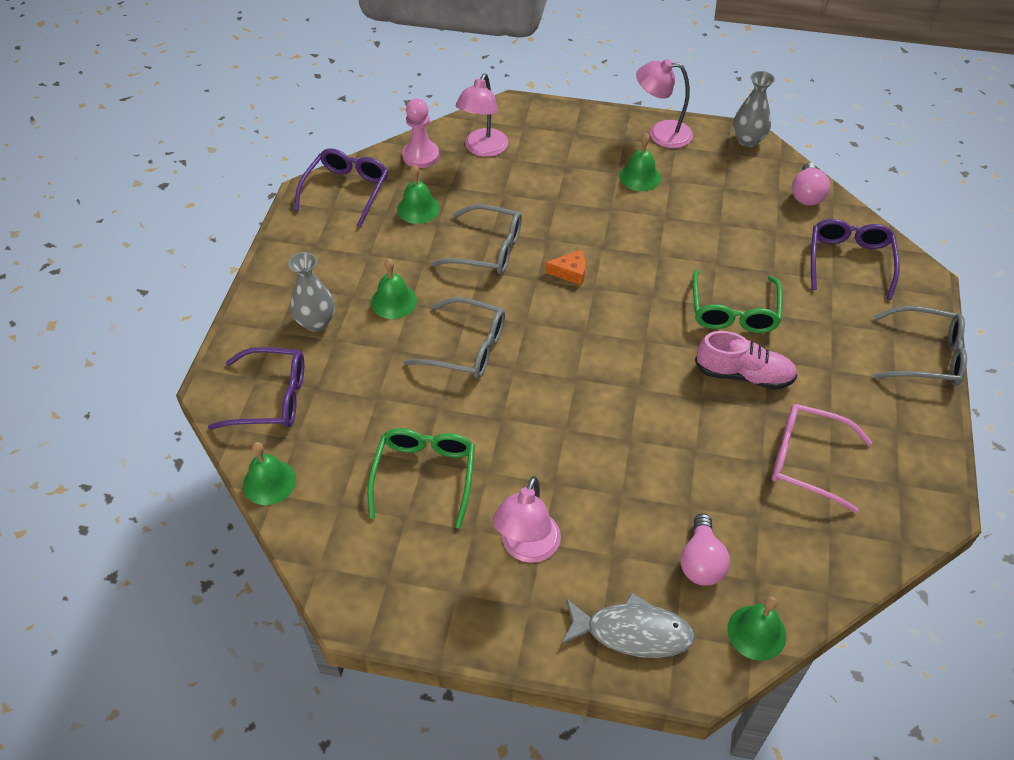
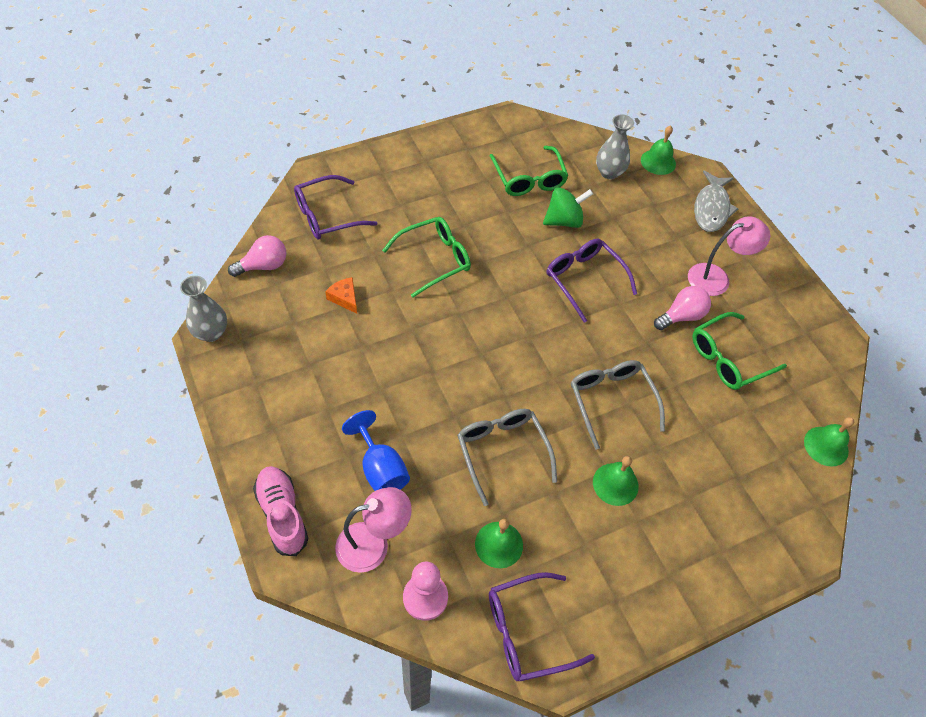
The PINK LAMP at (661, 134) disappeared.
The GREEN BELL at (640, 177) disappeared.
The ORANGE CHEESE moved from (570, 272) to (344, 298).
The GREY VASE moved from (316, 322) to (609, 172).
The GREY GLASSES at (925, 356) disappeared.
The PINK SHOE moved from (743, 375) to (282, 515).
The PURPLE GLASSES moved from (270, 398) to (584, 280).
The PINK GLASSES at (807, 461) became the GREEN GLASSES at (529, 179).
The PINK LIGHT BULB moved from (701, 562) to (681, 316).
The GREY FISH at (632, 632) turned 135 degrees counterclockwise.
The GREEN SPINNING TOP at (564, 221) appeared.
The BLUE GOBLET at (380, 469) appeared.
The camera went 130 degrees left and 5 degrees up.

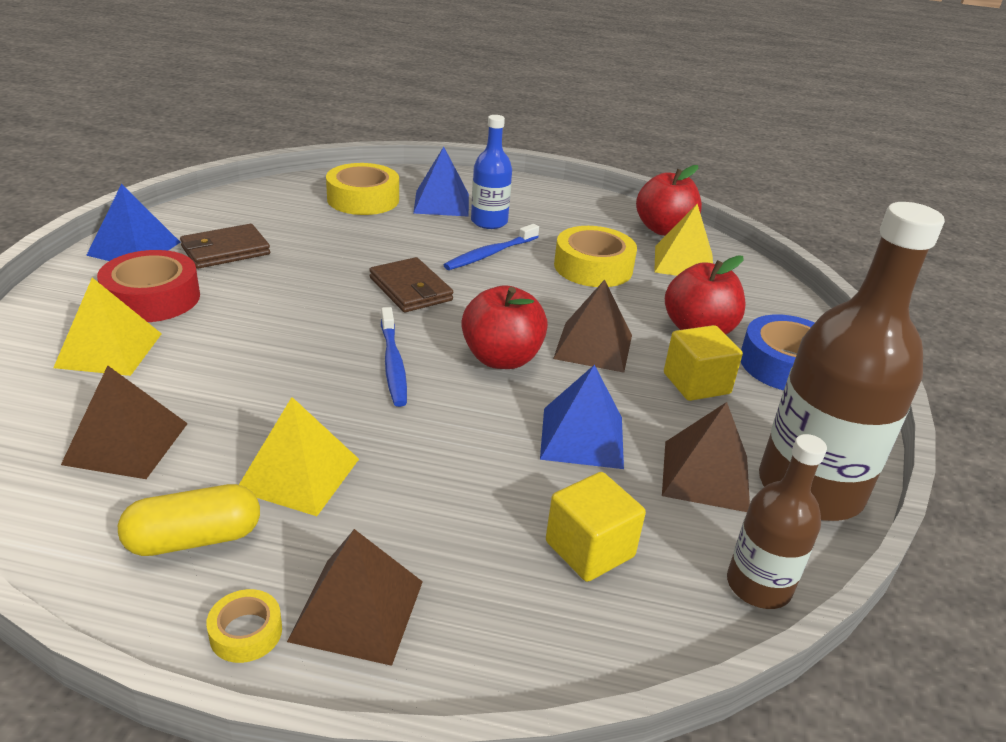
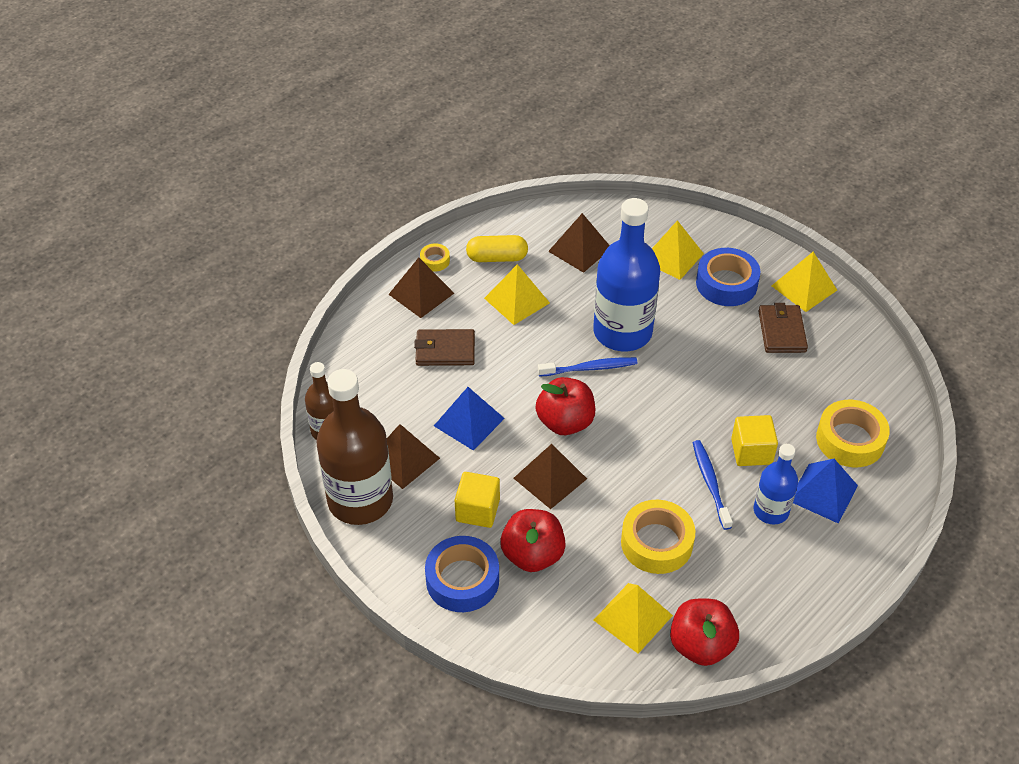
The BLUE PYRAMID at (134, 248) became the YELLOW PYRAMID at (804, 288).
The RED TAPE at (152, 298) became the BLUE TAPE at (726, 284).
The BROWN WALLET moved from (410, 289) to (445, 350).
The BLUE TOOTHBRUSH at (393, 364) turned 150 degrees clockwise.
The YELLOW CUBE moved from (589, 549) to (751, 451).
The YELLOW CAPSULE at (194, 539) turned 75 degrees clockwise.
The BLUE BOTTLE at (622, 332) appeared.
The camera went 125 degrees right and 15 degrees up.

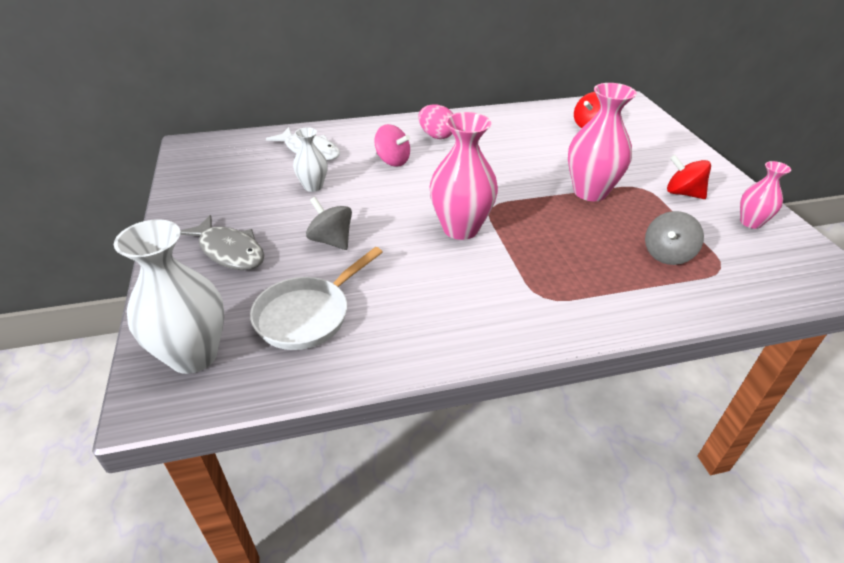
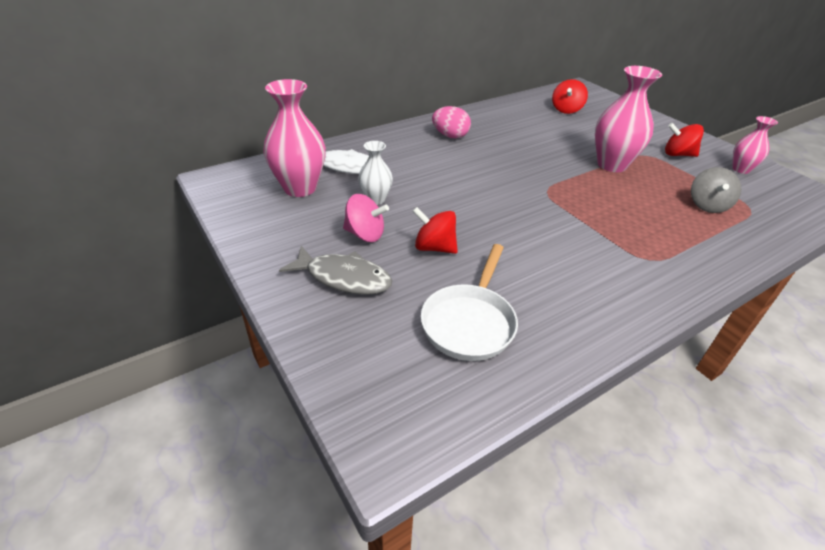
The PINK VASE moved from (460, 229) to (300, 188).
The PINK SPINNING TOP moved from (392, 161) to (365, 234).
The GREY SPINNING TOP at (331, 240) became the RED SPINNING TOP at (434, 247).
The WHITE VASE at (193, 355) disappeared.
The camera went 20 degrees left and 0 degrees up.

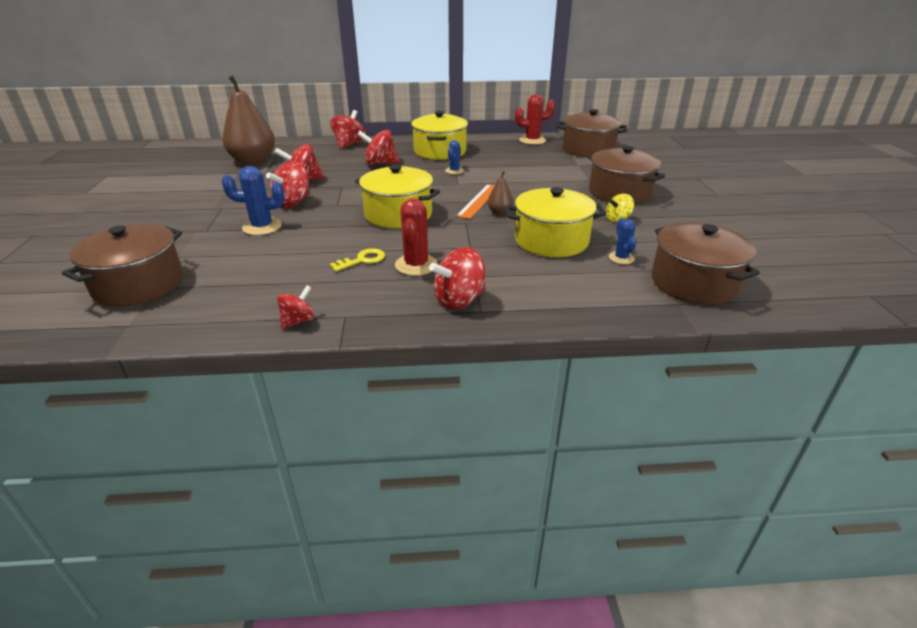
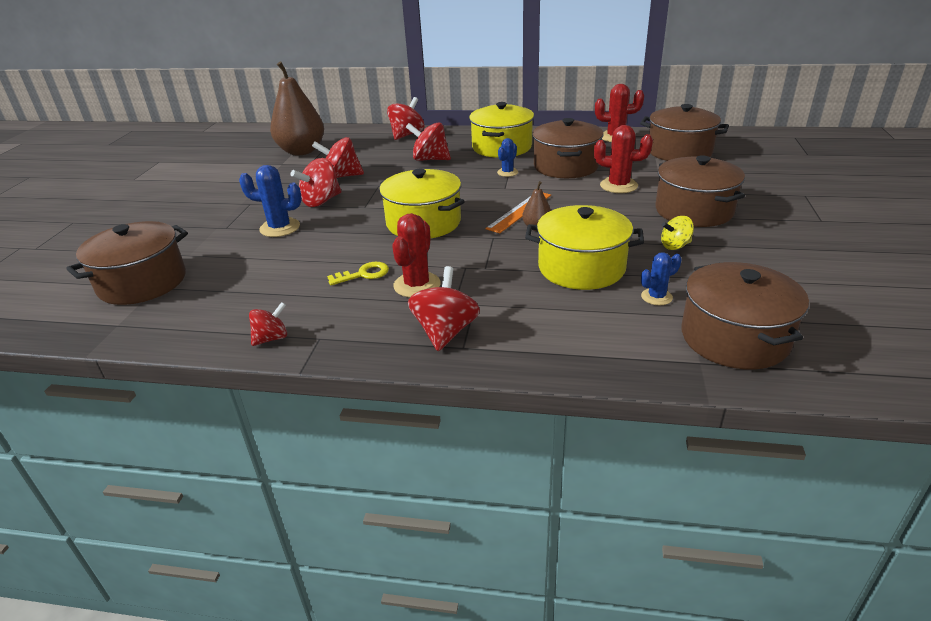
The BLUE CACTUS at (621, 258) turned 60 degrees clockwise.
The RED SPINNING TOP at (459, 300) turned 120 degrees clockwise.
The BROWN POT at (566, 166) appeared.
The RED CACTUS at (618, 186) appeared.
The camera went 15 degrees right and 0 degrees up.

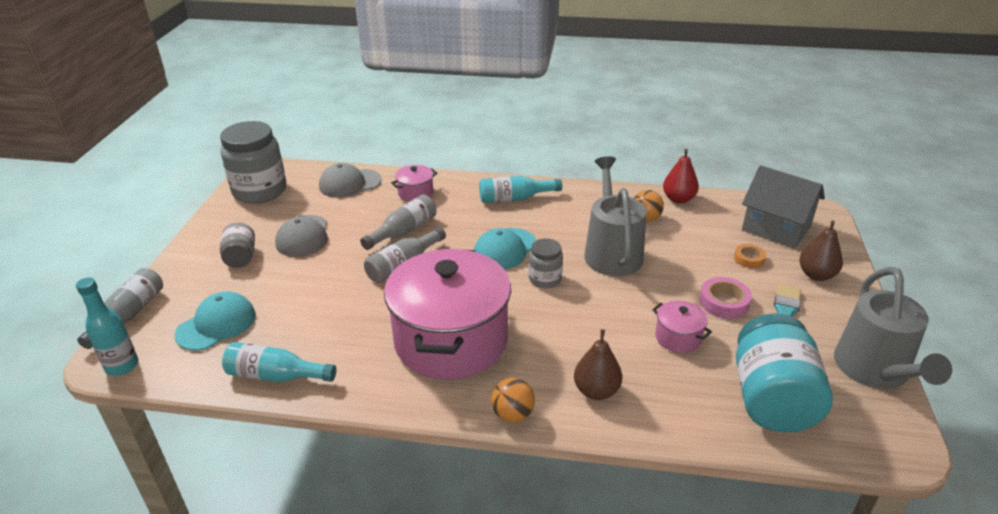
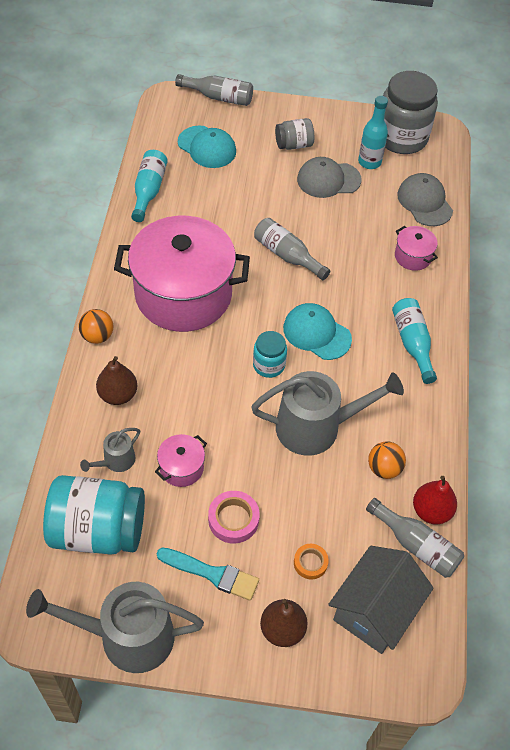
The GREY BOTTLE moved from (403, 231) to (416, 545).
The GREY JAR at (545, 279) became the TURQUOISE JAR at (269, 365).
The TURQUOISE BOTTLE moved from (122, 366) to (369, 162).
The GREY WATERING CAN at (116, 461) appeared.
The camera went 85 degrees right and 20 degrees up.

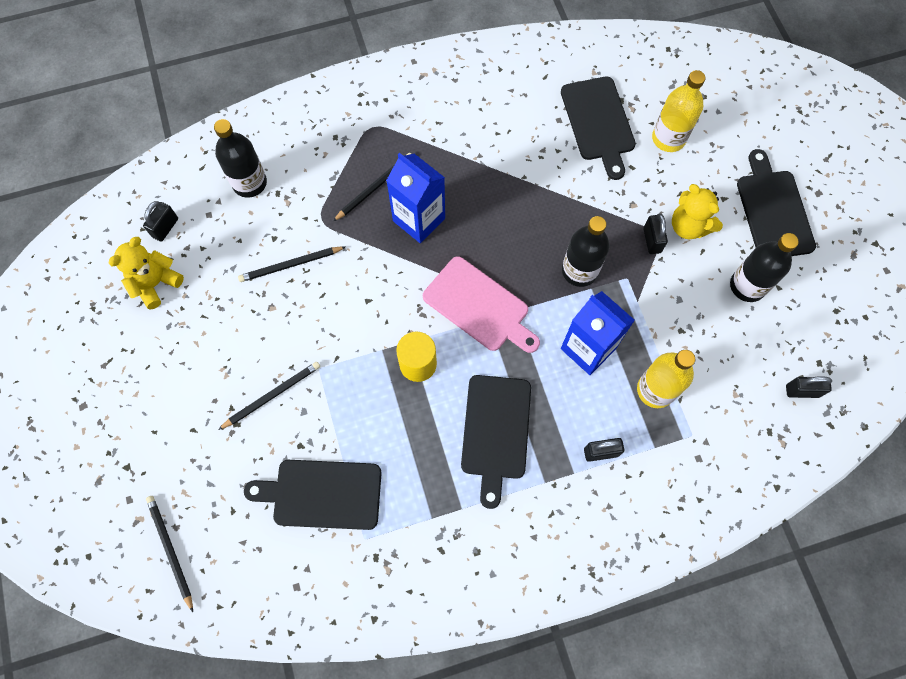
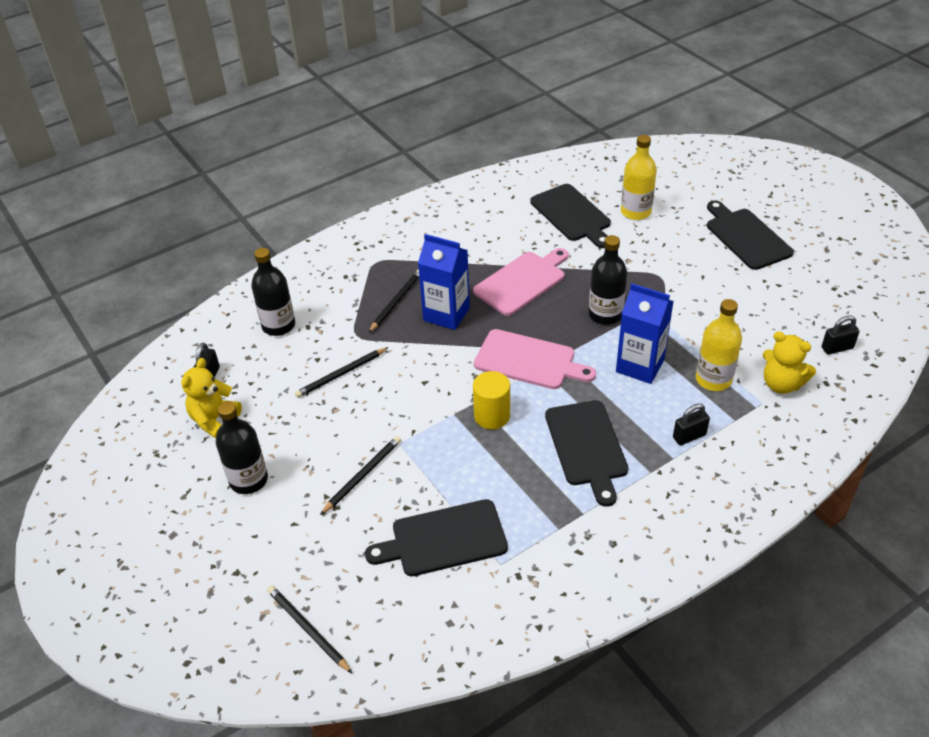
The YELLOW TEDDY BEAR moved from (689, 226) to (781, 384).
The BLACK PADLOCK at (652, 240) disappeared.
The BLACK BOTTLE moved from (747, 286) to (248, 480).
The PINK CUTTING BOARD at (522, 281) appeared.
The camera went 15 degrees left and 25 degrees down.

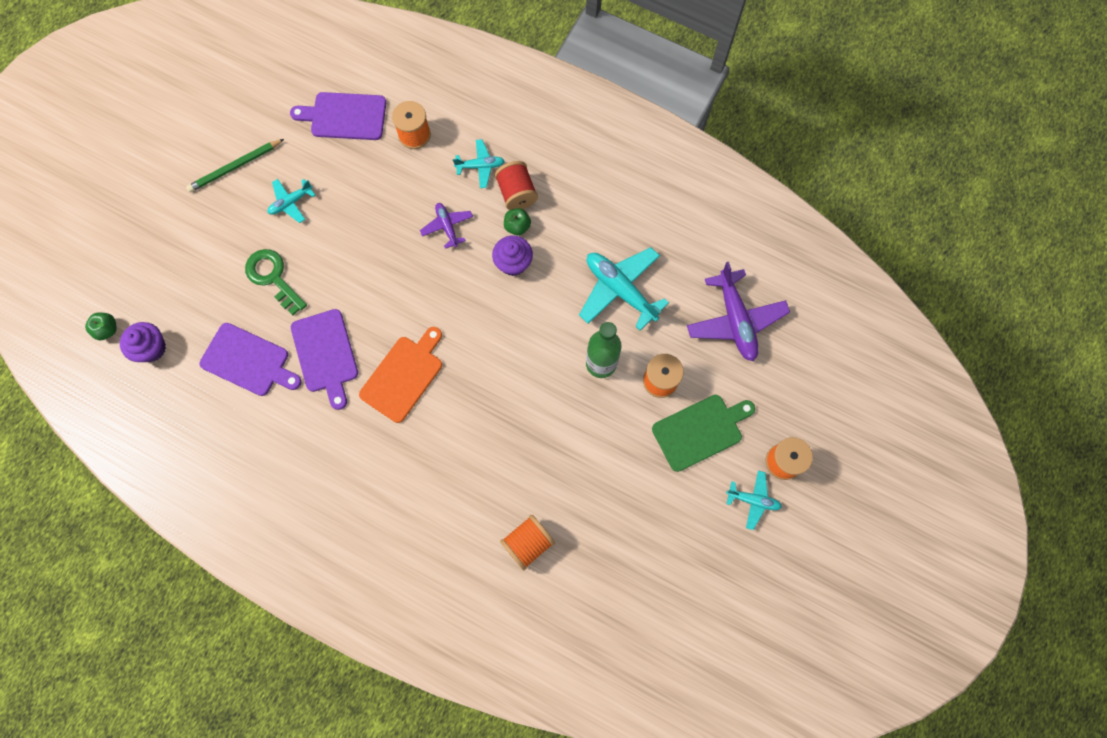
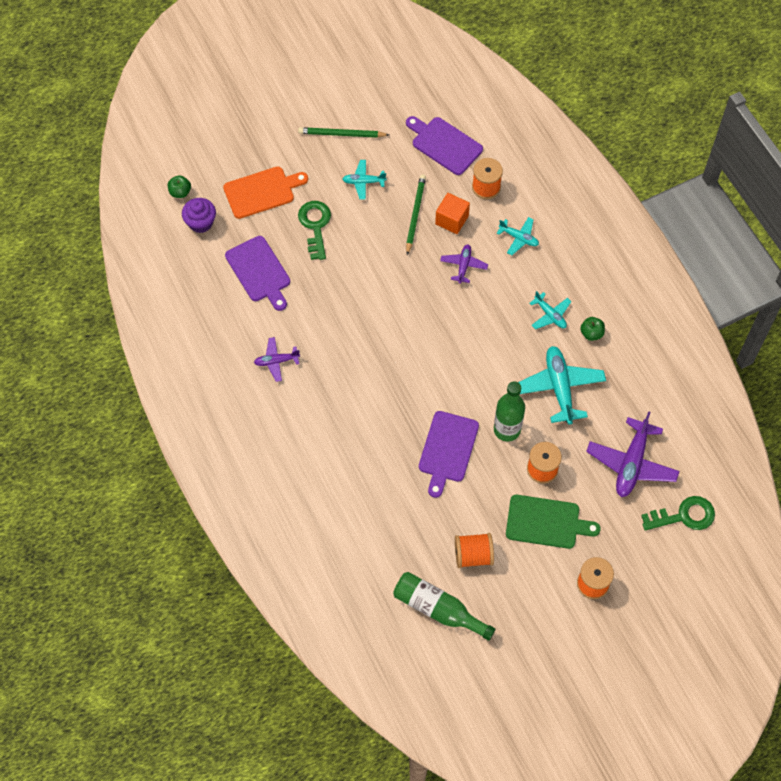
The RED SPOOL at (517, 193) disappeared.
The GREEN APPLE moved from (517, 226) to (591, 333).
The PURPLE CUPCAKE at (513, 263) disappeared.
The PURPLE CUTTING BOARD moved from (325, 354) to (447, 450).
The ORANGE CUTTING BOARD moved from (403, 376) to (262, 192).
The TURQUOISE PLANE moved from (753, 500) to (550, 315).
The ORANGE SPOOL moved from (528, 543) to (473, 555).
The GREEN PENCIL at (415, 214) appeared.
The ORANGE CUBE at (452, 220) appeared.
The PURPLE PLANE at (276, 361) appeared.
The GREEN KEY at (684, 516) appeared.
The GREEN BOTTLE at (438, 609) appeared.
The camera went 35 degrees right and 10 degrees down.

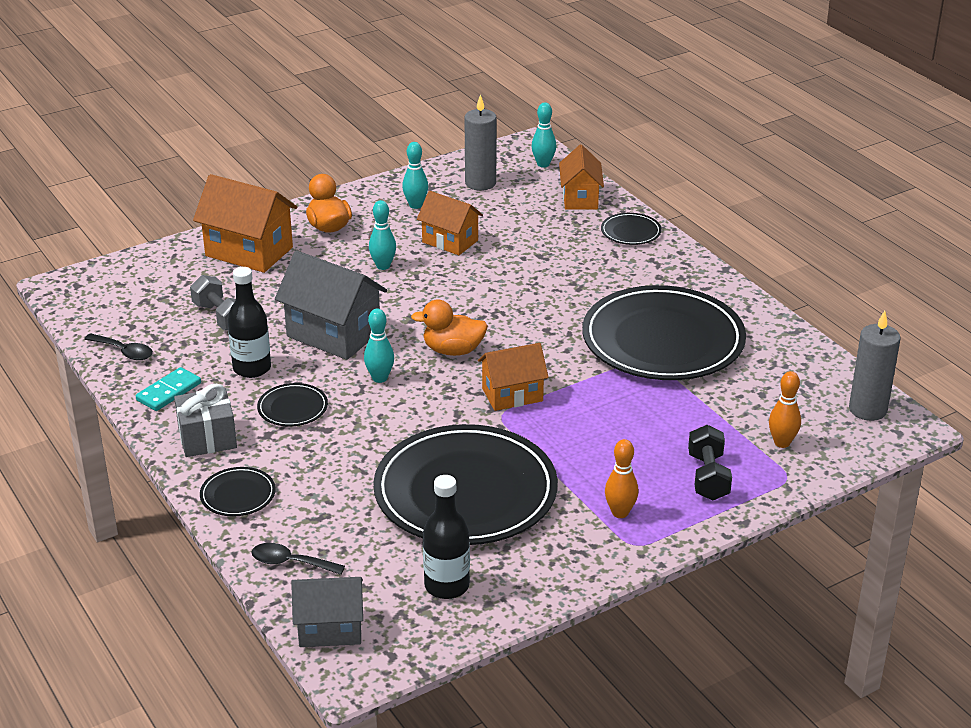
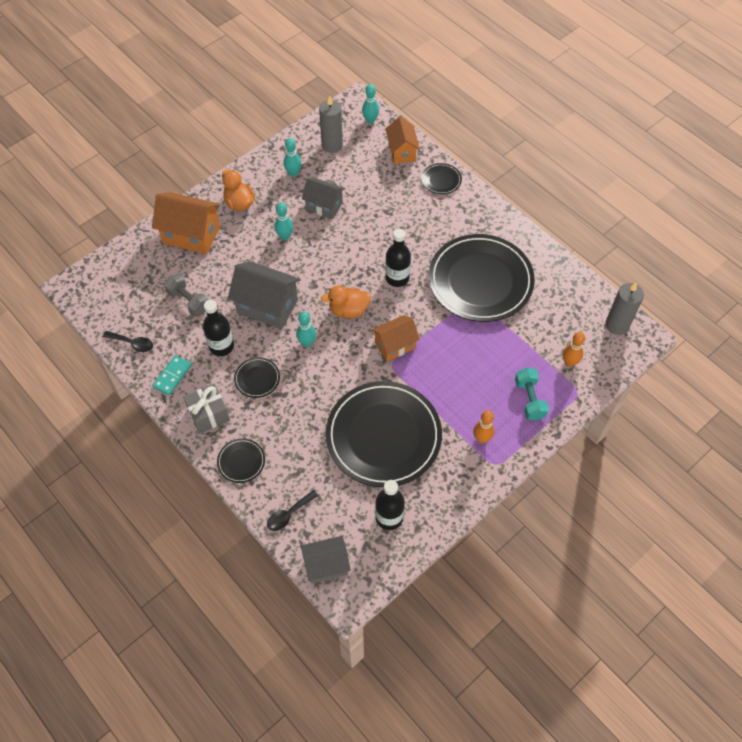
The ORANGE HOUSE at (450, 241) became the GREY HOUSE at (324, 206).
The BLACK DUMBBELL at (708, 477) became the TURQUOISE DUMBBELL at (529, 399).
The BLACK SPOON at (290, 562) turned 45 degrees counterclockwise.
The BLACK BOTTLE at (397, 278) appeared.
The camera went 10 degrees left and 25 degrees up.

